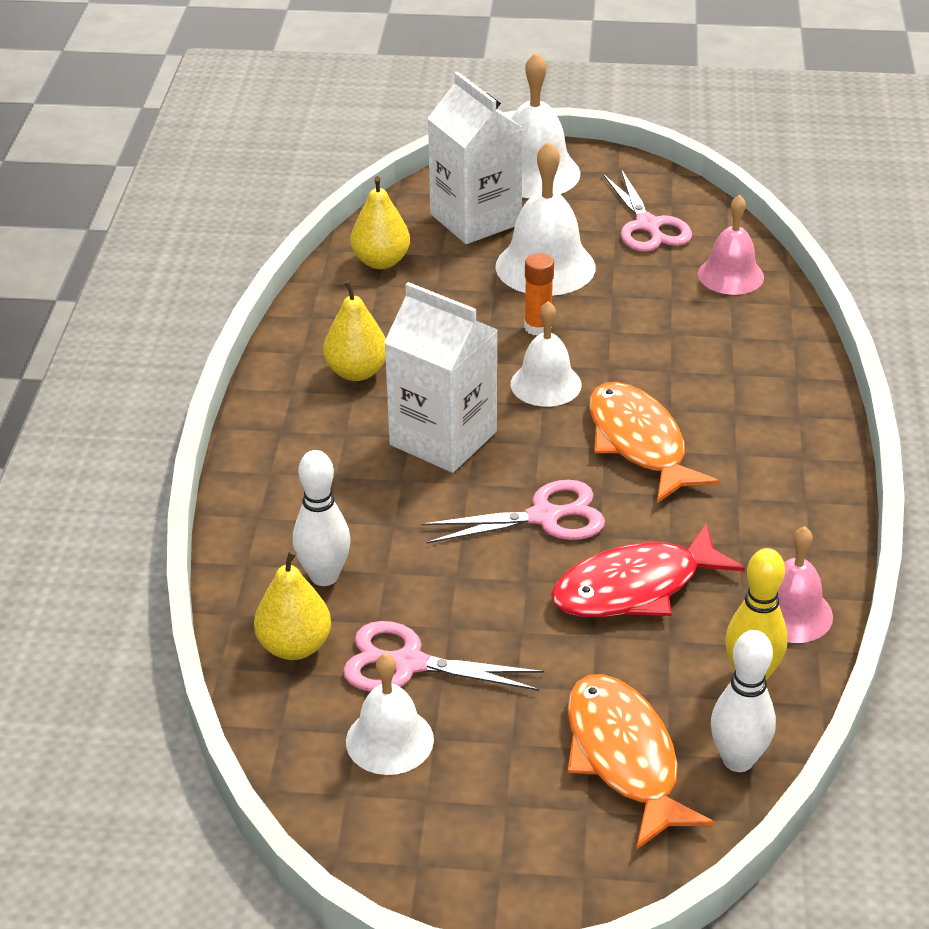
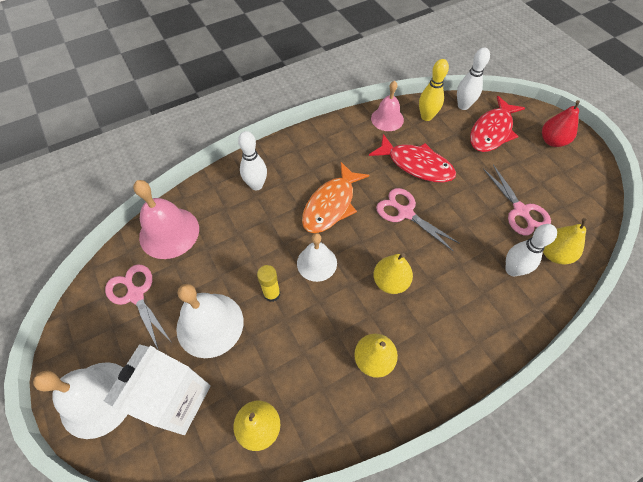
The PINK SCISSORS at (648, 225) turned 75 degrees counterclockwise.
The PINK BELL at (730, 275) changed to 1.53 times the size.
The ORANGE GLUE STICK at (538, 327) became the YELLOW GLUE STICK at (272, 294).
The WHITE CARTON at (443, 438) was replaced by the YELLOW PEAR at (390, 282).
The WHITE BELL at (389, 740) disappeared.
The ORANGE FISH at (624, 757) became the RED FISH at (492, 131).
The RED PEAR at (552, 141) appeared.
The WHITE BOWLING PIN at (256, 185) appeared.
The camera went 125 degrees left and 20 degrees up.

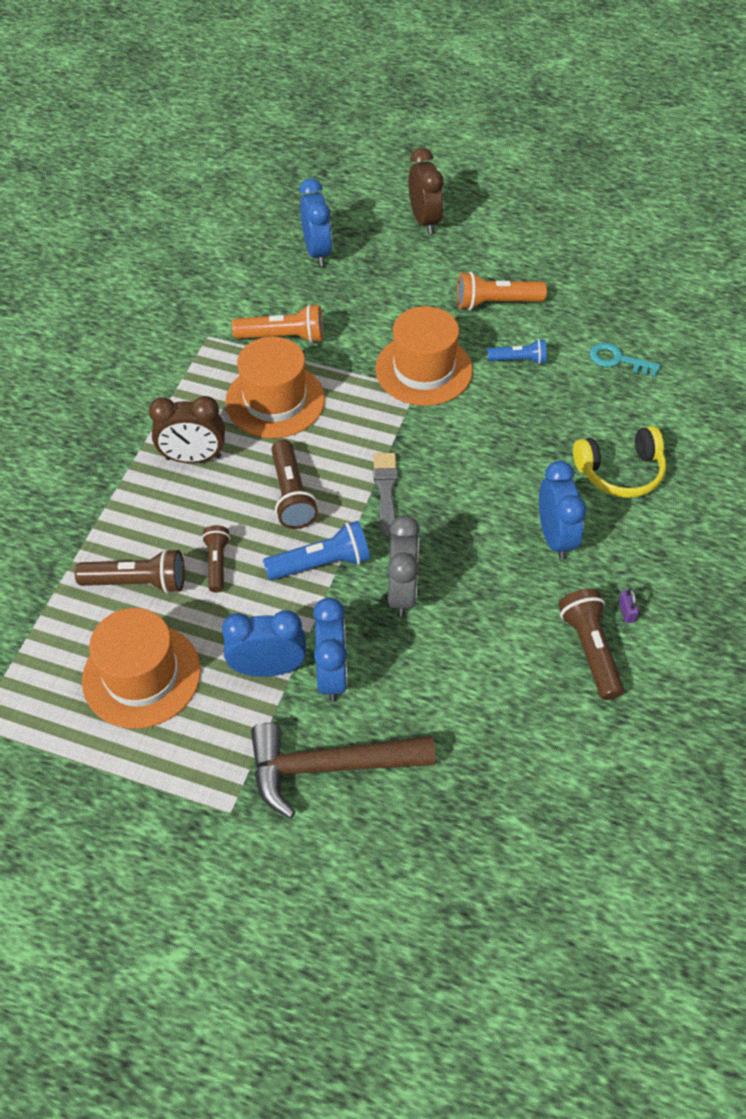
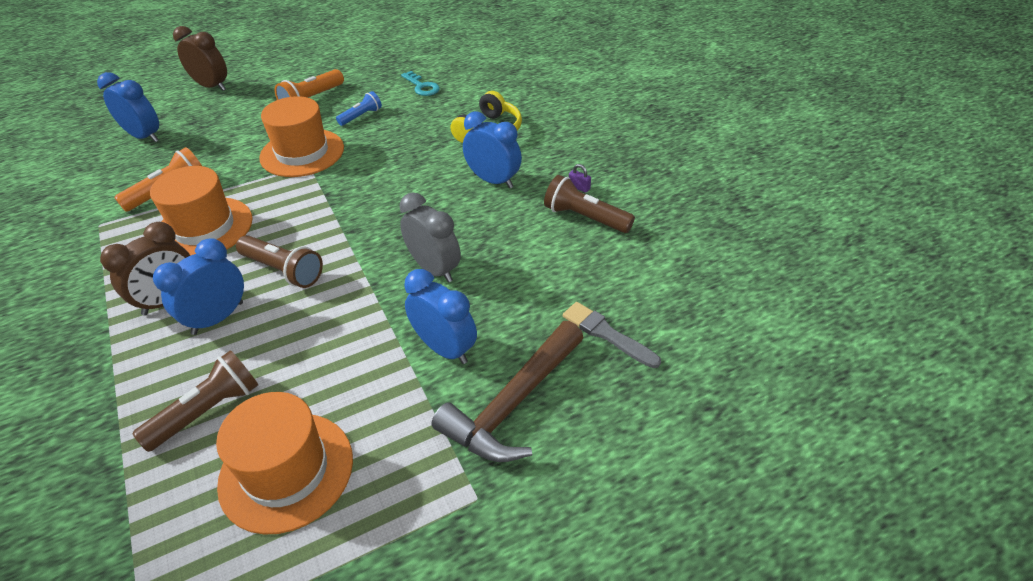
The TURQUOISE KEY at (618, 360) turned 105 degrees counterclockwise.
The GREY BRUSH moved from (386, 491) to (607, 334).
The BLUE FLASHLIGHT at (321, 563) disappeared.
The BROWN FLASHLIGHT at (217, 563) disappeared.
The BLUE CLOCK moved from (268, 668) to (218, 318).
The camera went 45 degrees left and 10 degrees down.

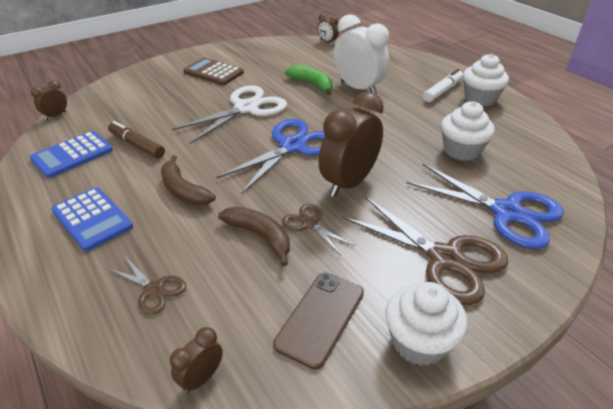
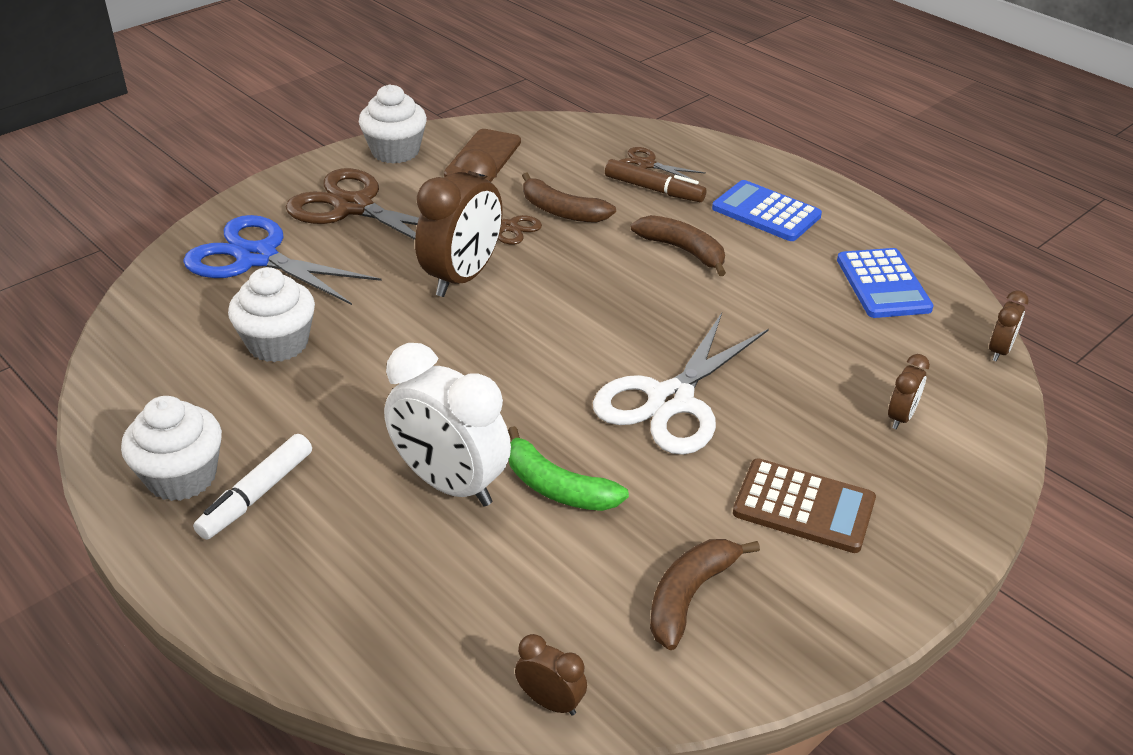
The BLUE SCISSORS at (292, 146) disappeared.
The BROWN MARKER moved from (137, 145) to (653, 189).
The BLUE CALCULATOR at (72, 155) turned 135 degrees clockwise.
The BROWN CLOCK moved from (201, 378) to (900, 417).
The BROWN BANANA at (689, 596) appeared.
The camera went 170 degrees right and 0 degrees up.

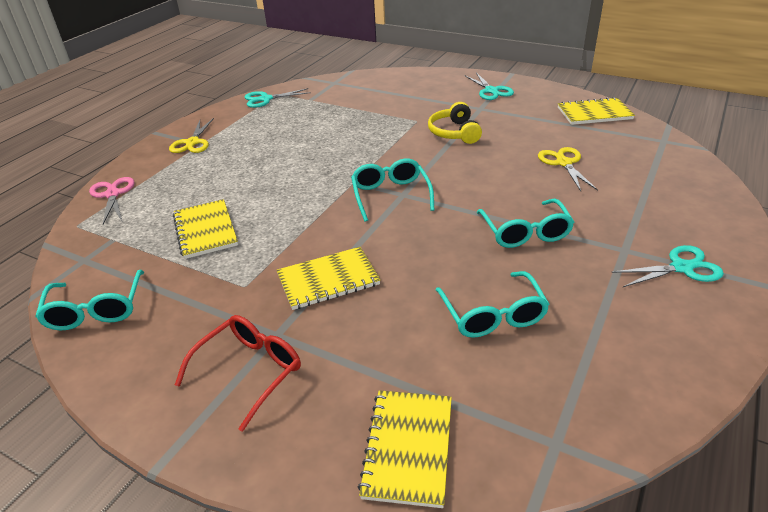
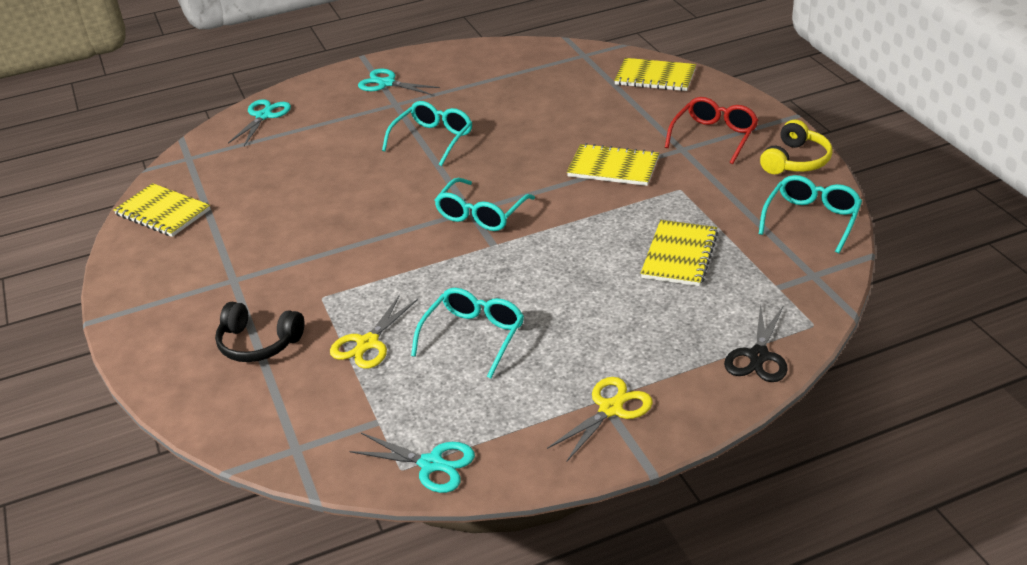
The TURQUOISE SCISSORS moved from (491, 91) to (263, 116).
The YELLOW HEADPHONES moved from (454, 133) to (795, 161).
The YELLOW SCISSORS moved from (564, 163) to (368, 343).
The PINK SCISSORS at (112, 194) became the BLACK SCISSORS at (758, 356).
The TURQUOISE GLASSES moved from (493, 315) to (474, 336).
The RED GLASSES at (250, 371) turned 135 degrees clockwise.
The YELLOW NOTEBOOK at (408, 448) turned 60 degrees clockwise.
The BLACK HEADPHONES at (258, 343) appeared.
The camera went 140 degrees left and 0 degrees up.

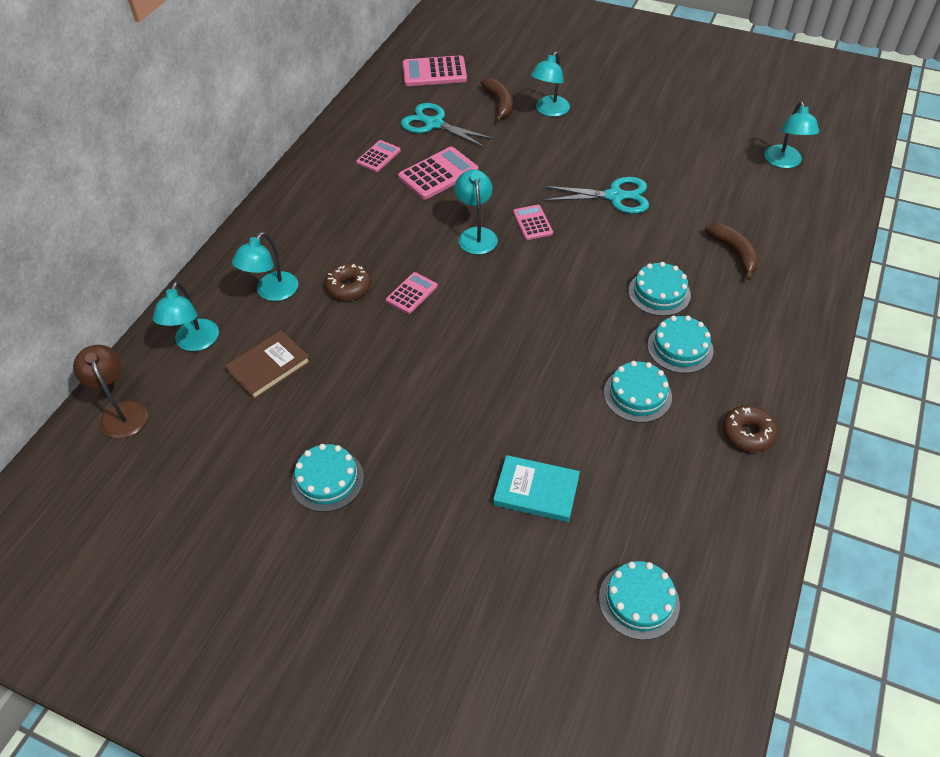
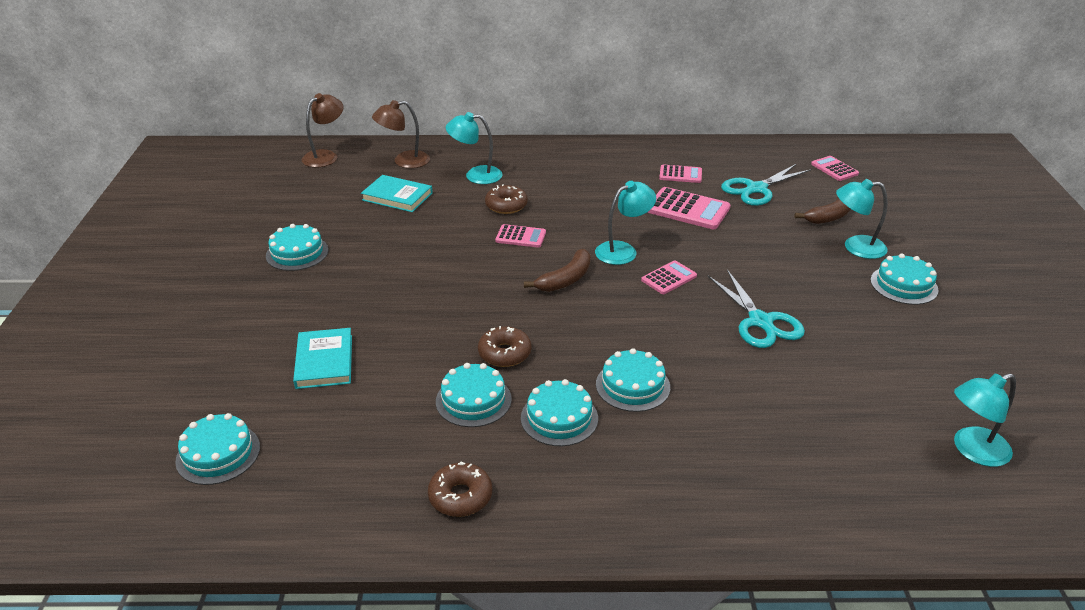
The PINK CALCULATOR at (434, 72) changed to 0.60 times the size.
The TURQUOISE SCISSORS at (434, 124) turned 135 degrees counterclockwise.
The BROWN BANANA moved from (734, 253) to (565, 279).
The TURQUOISE LAMP at (194, 343) became the BROWN LAMP at (404, 161).
The BROWN BOOK at (269, 367) became the TURQUOISE BOOK at (397, 196).
The TURQUOISE CAKE at (904, 285) appeared.
The BROWN DONUT at (504, 353) appeared.
The camera went 65 degrees right and 15 degrees down.

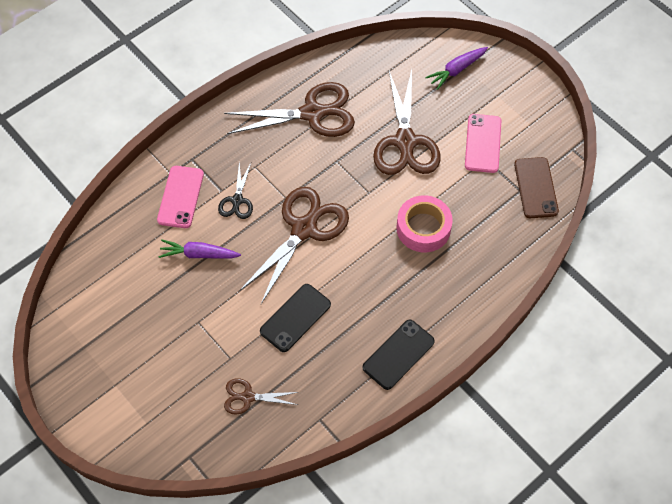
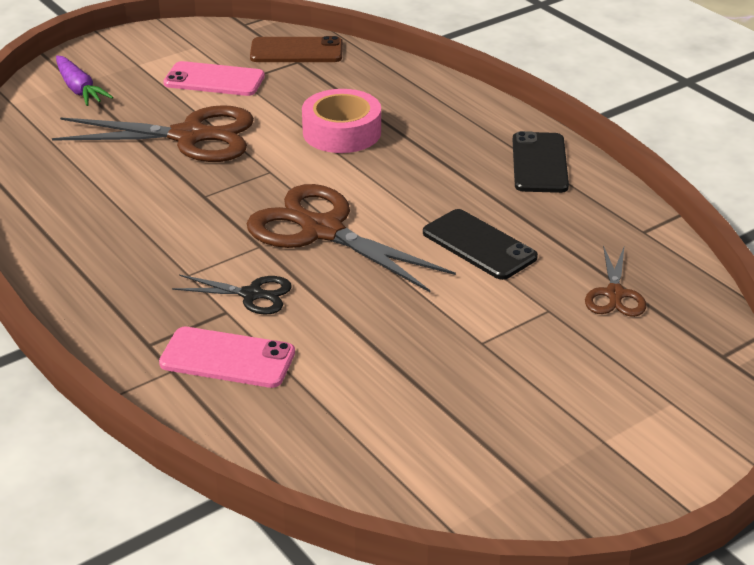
The BROWN SCISSORS at (312, 113) disappeared.
The PURPLE CARROT at (199, 254) disappeared.
The BLACK PHONE at (398, 354) turned 45 degrees clockwise.
The camera went 85 degrees left and 25 degrees down.

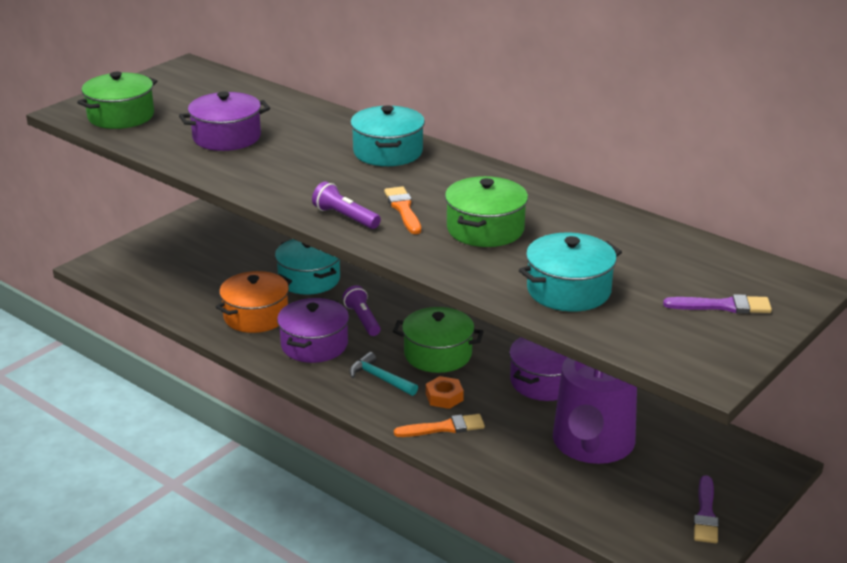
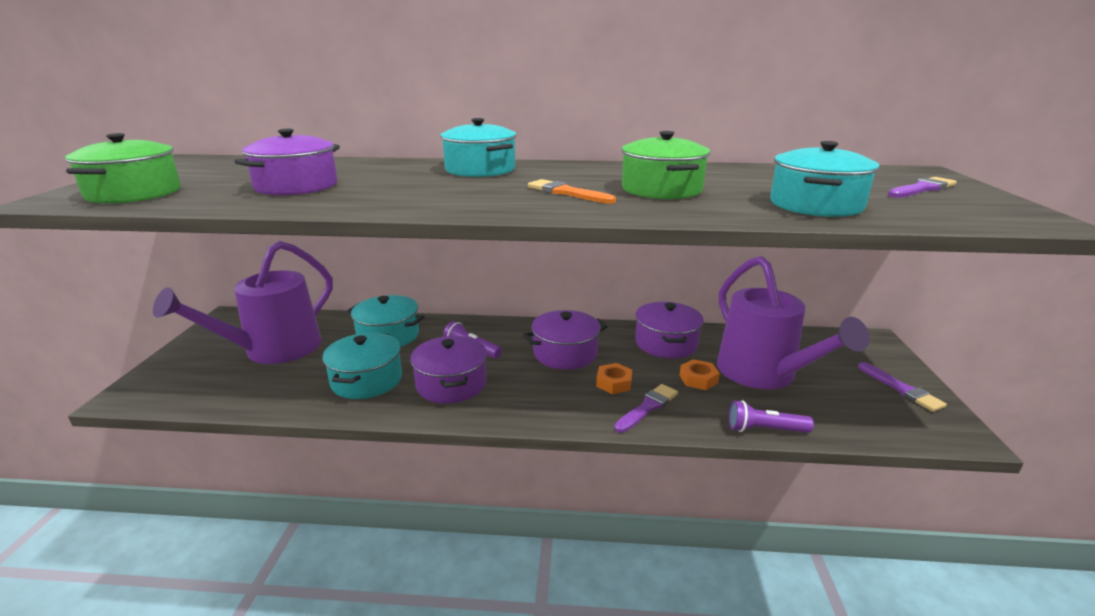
The PURPLE FLASHLIGHT moved from (345, 217) to (764, 429).
The ORANGE POT at (256, 316) became the TURQUOISE POT at (366, 380).
The GREEN POT at (438, 354) became the PURPLE POT at (565, 353).
The TURQUOISE HAMMER at (380, 378) disappeared.
The ORANGE BRUSH at (443, 428) became the PURPLE BRUSH at (647, 407).
The PURPLE WATERING CAN at (274, 350) appeared.
The ORANGE NUT at (698, 379) appeared.
The camera went 35 degrees left and 5 degrees down.

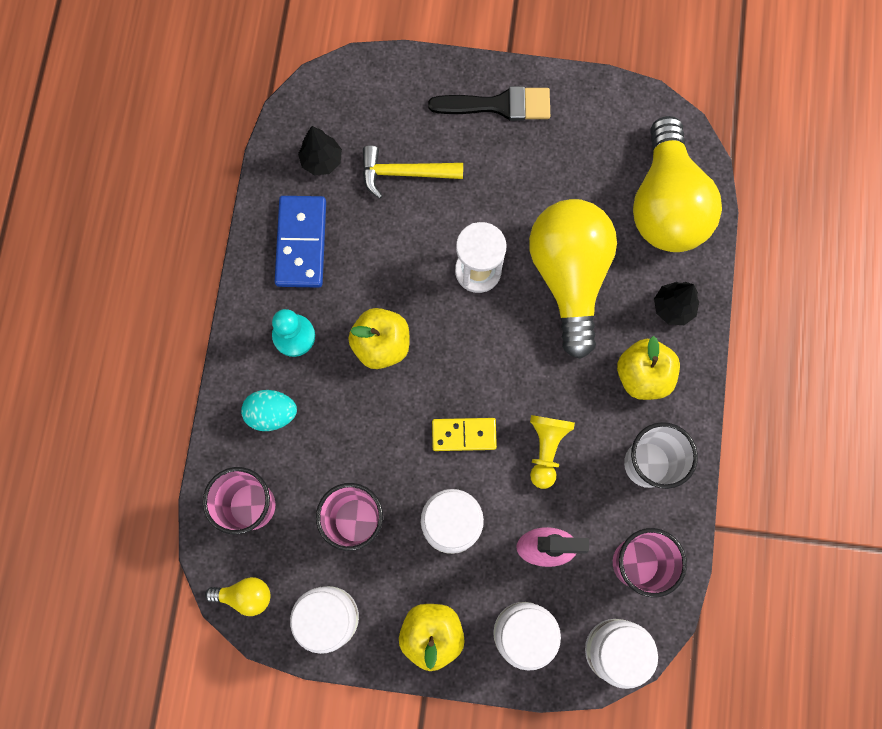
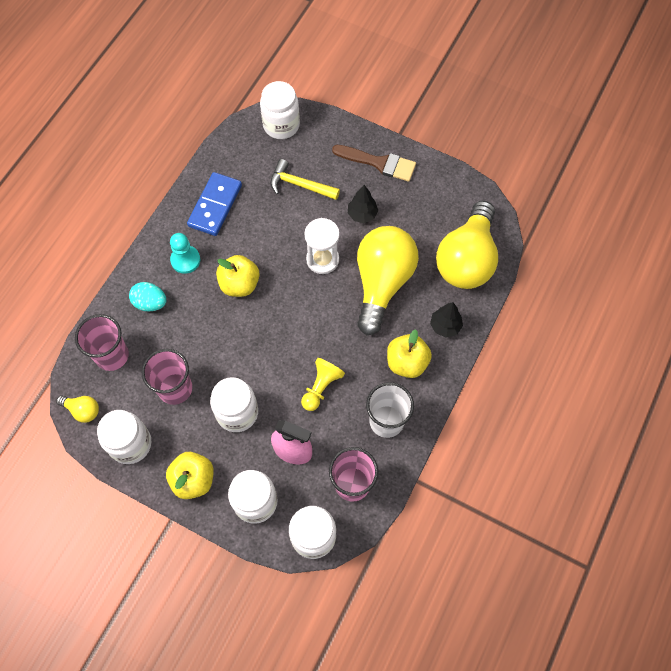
The BLACK BRUSH at (498, 105) became the BROWN BRUSH at (379, 163).
The BLACK TREE moved from (321, 161) to (362, 214).
The YELLOW DOMINO at (464, 434) disappeared.
The WHITE JAR at (281, 125) appeared.
The camera went 20 degrees right and 10 degrees down.

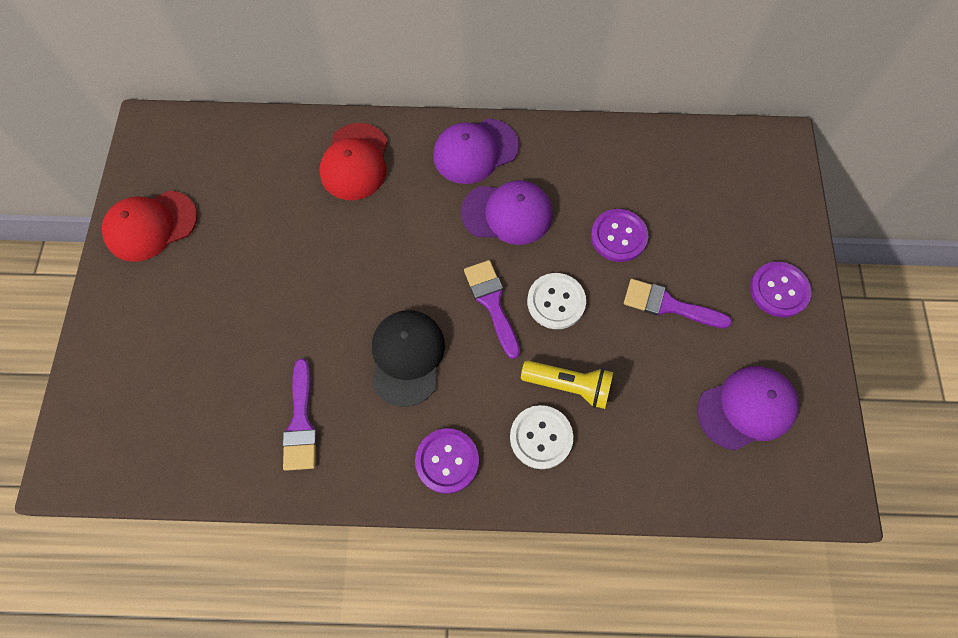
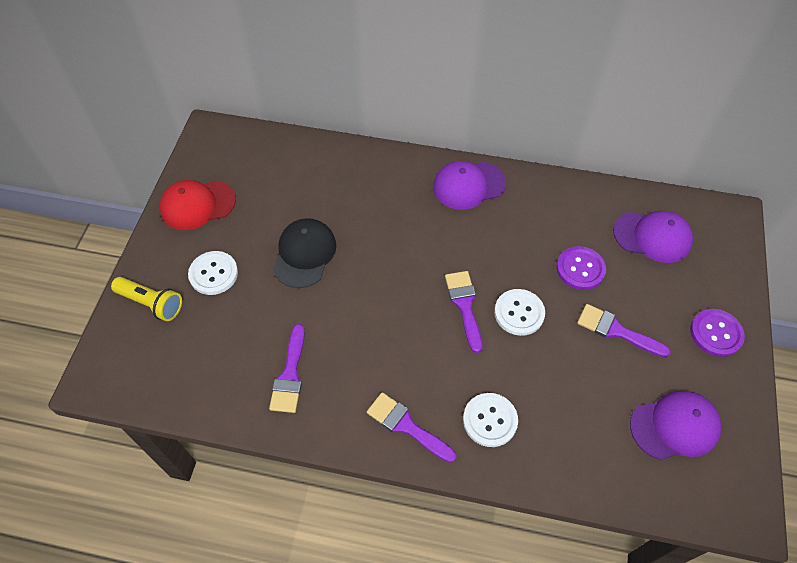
The RED CAP at (355, 162) disappeared.
The PURPLE CAP moved from (507, 213) to (652, 237).
The BLACK CAP moved from (407, 357) to (304, 254).
The YELLOW FLASHLIGHT moved from (568, 385) to (151, 303).
The PURPLE BUTTON at (447, 461) was replaced by the PURPLE BRUSH at (406, 426).
The WHITE BUTTON at (213, 274) appeared.
The camera went 10 degrees right and 10 degrees down.

